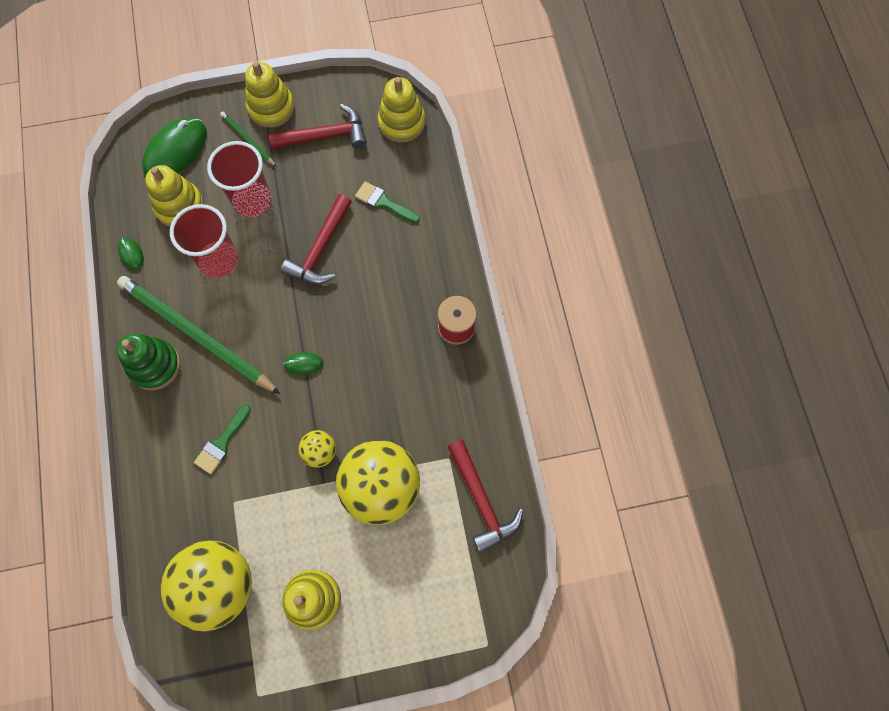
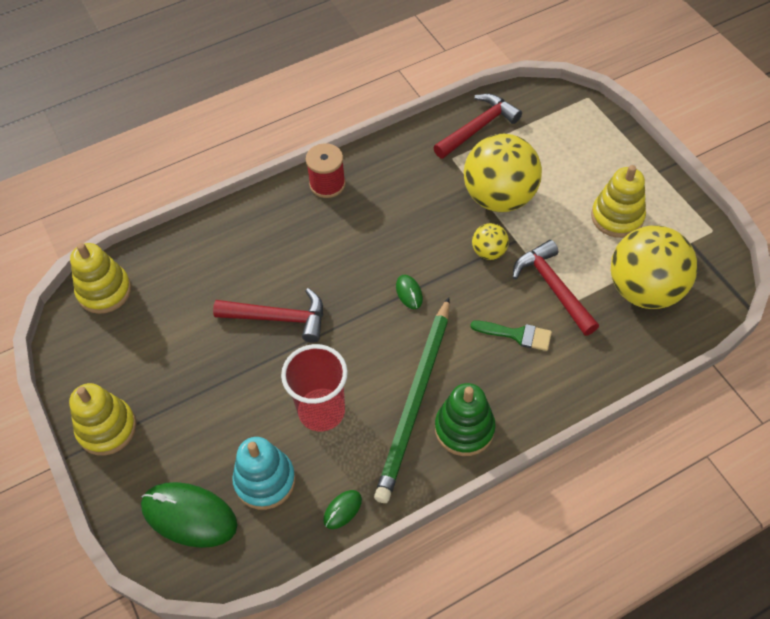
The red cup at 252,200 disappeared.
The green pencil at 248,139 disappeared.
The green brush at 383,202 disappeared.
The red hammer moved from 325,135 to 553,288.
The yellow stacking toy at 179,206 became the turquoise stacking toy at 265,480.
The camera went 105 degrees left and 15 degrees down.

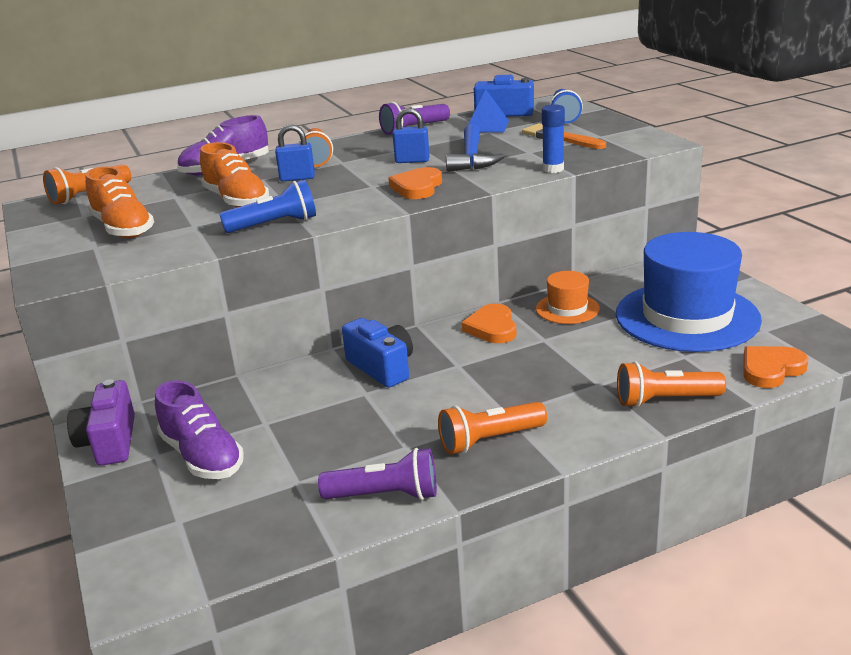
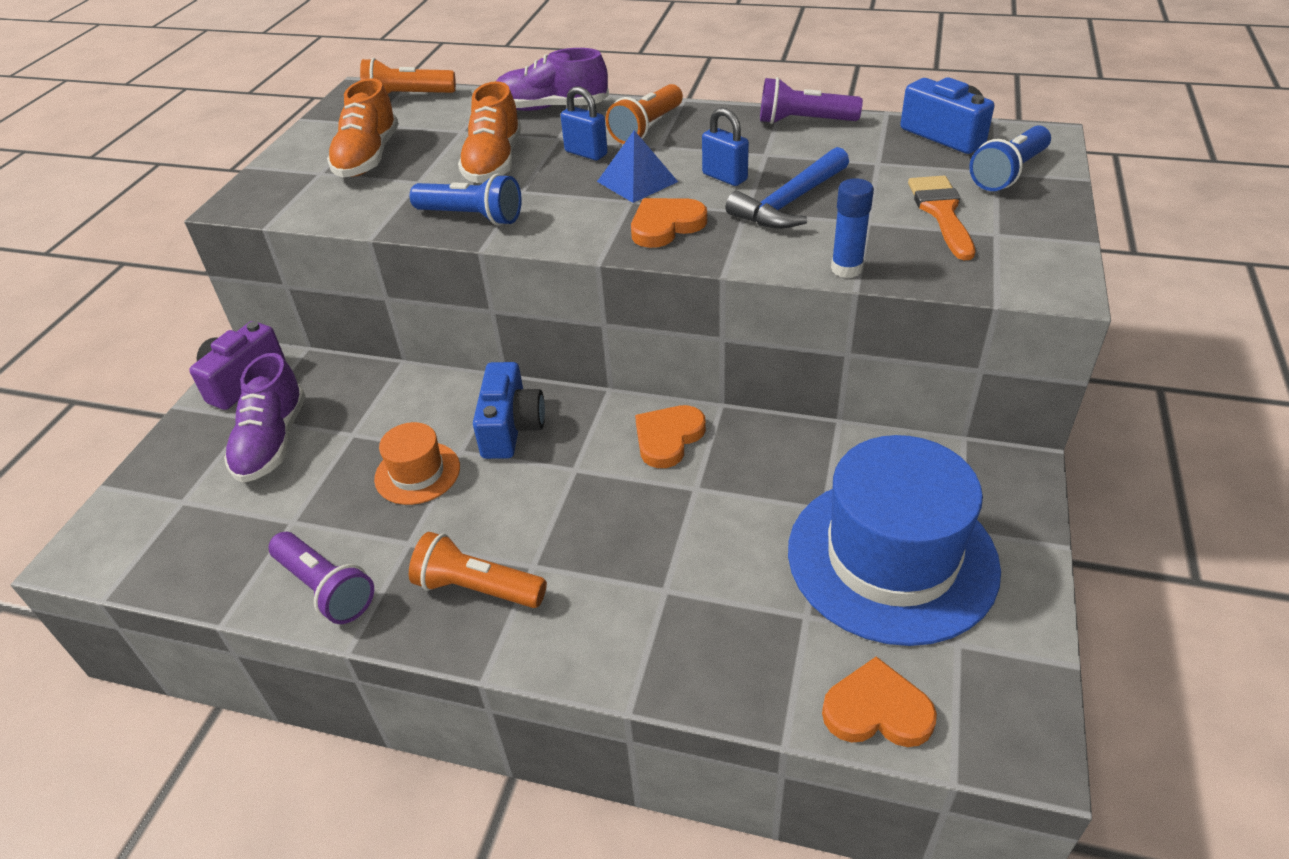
The orange flashlight at 665,400 disappeared.
The blue pyramid moved from 487,126 to 637,181.
The orange hat moved from 567,309 to 417,473.
The camera went 40 degrees right and 15 degrees up.

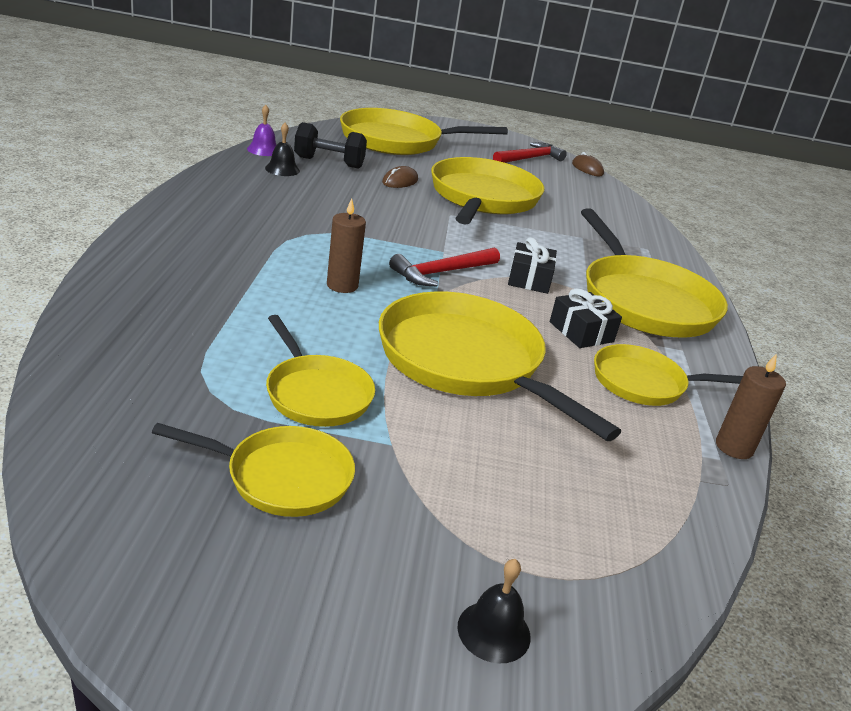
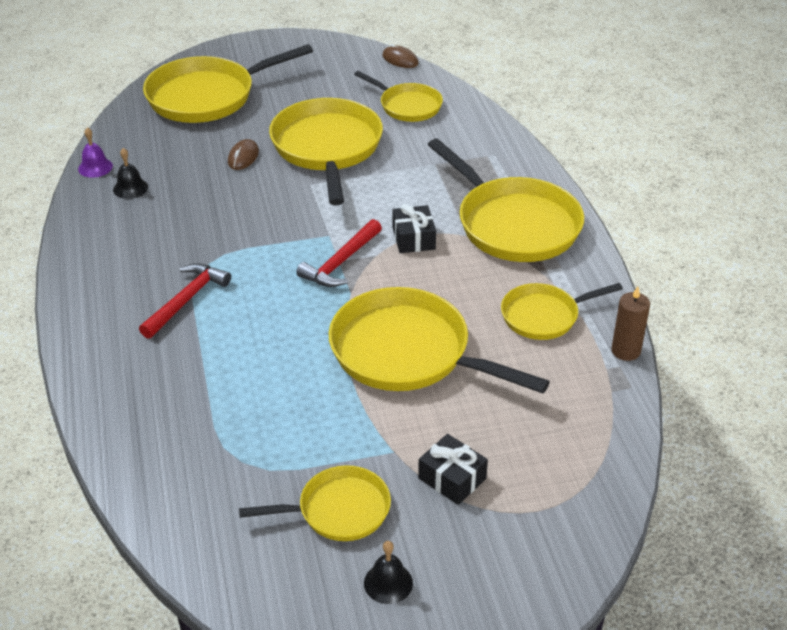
The black dumbbell at 329,162 disappeared.
The brown candle at 342,285 disappeared.
The yellow pan moved from 316,393 to 407,106.
The black bell moved from 494,631 to 388,583.
The red hammer moved from 529,158 to 186,300.
The black gift moved from 581,332 to 452,478.
The camera went 15 degrees left and 10 degrees up.

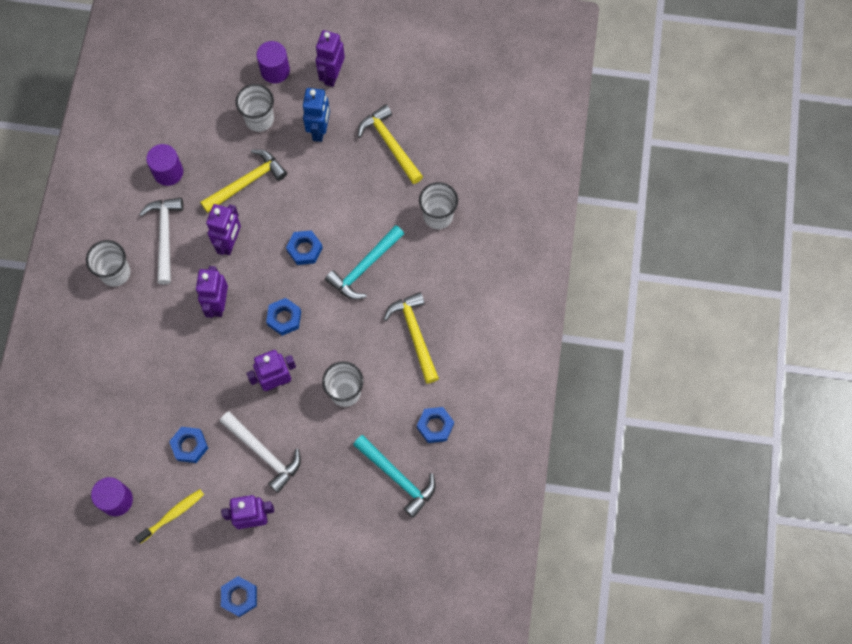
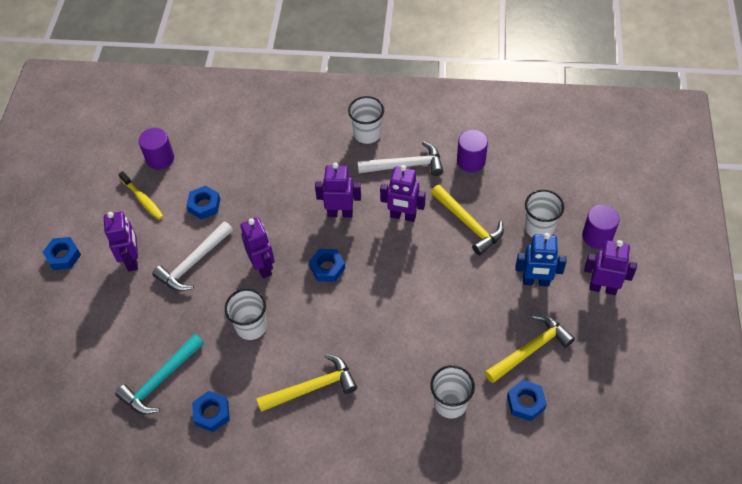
The turquoise hammer at 364,267 disappeared.
The blue nut moved from 304,249 to 525,402.
The camera went 90 degrees right and 15 degrees down.

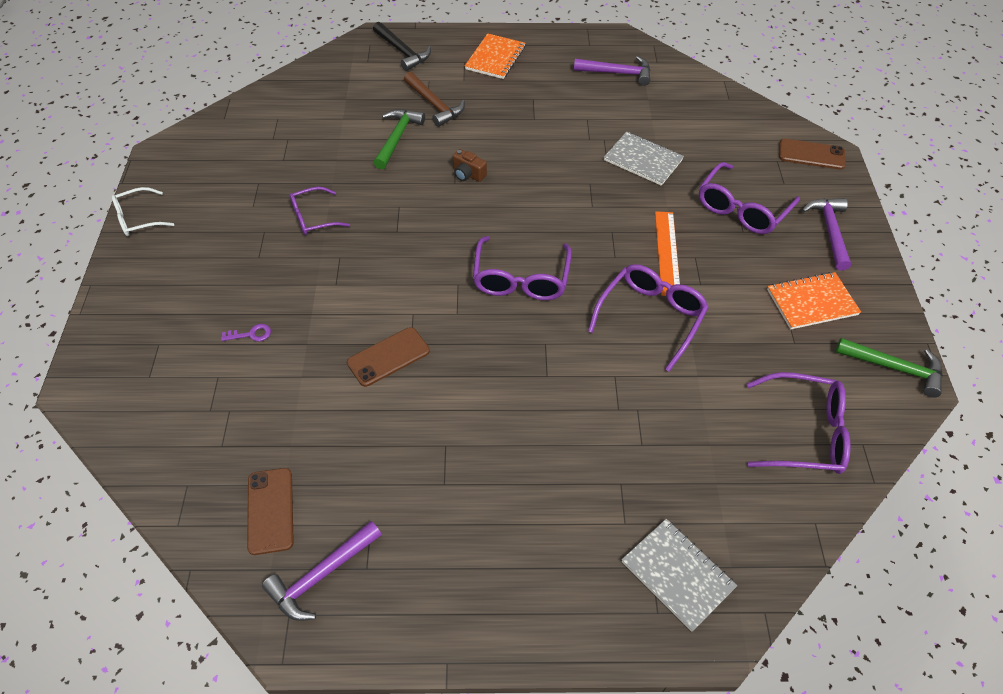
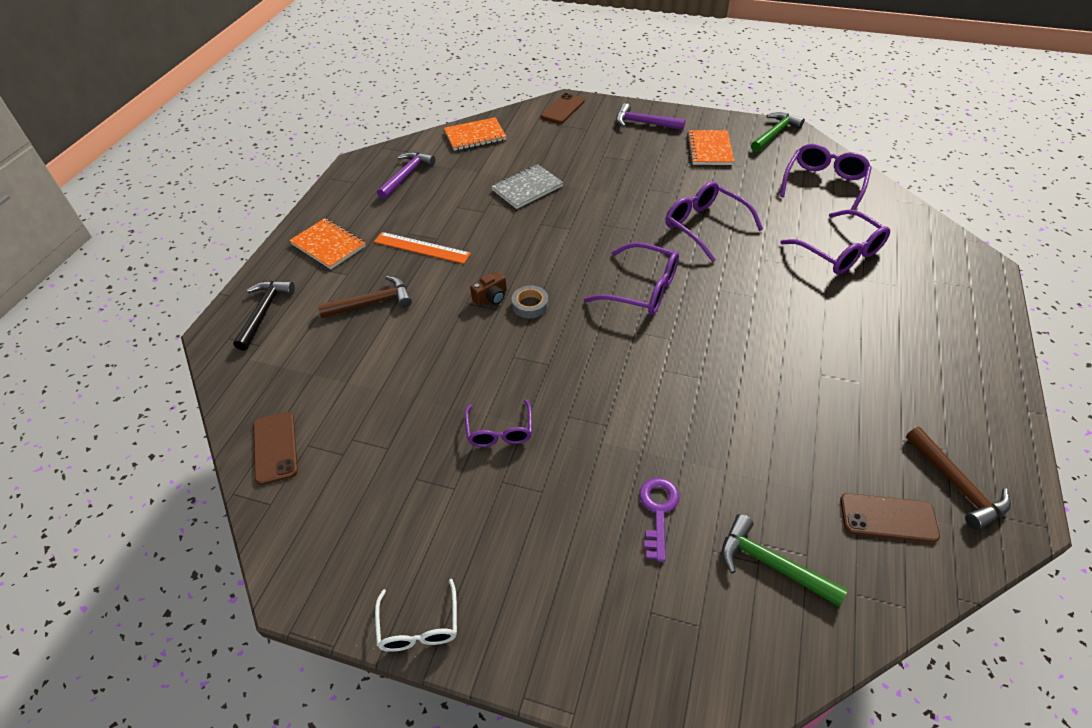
The grey notebook at 677,575 disappeared.
The orange notebook at 475,136 appeared.
The grey tape at 530,305 appeared.
The brown phone moved from 388,357 to 275,447.
The green hammer moved from 397,138 to 771,564.
The orange ruler moved from 667,252 to 422,248.
The purple glasses moved from 742,208 to 839,252.
The purple hammer at 321,575 became the brown hammer at 956,485.
The black hammer at 402,51 turned 60 degrees counterclockwise.
The purple key at 251,334 changed to 1.63 times the size.
The camera went 70 degrees left and 5 degrees down.

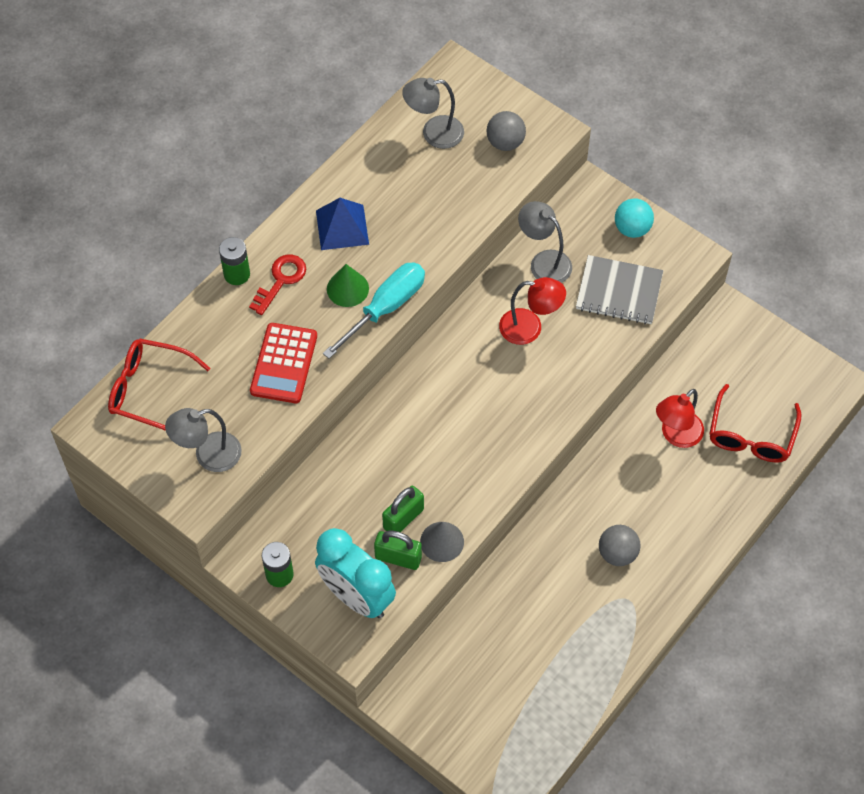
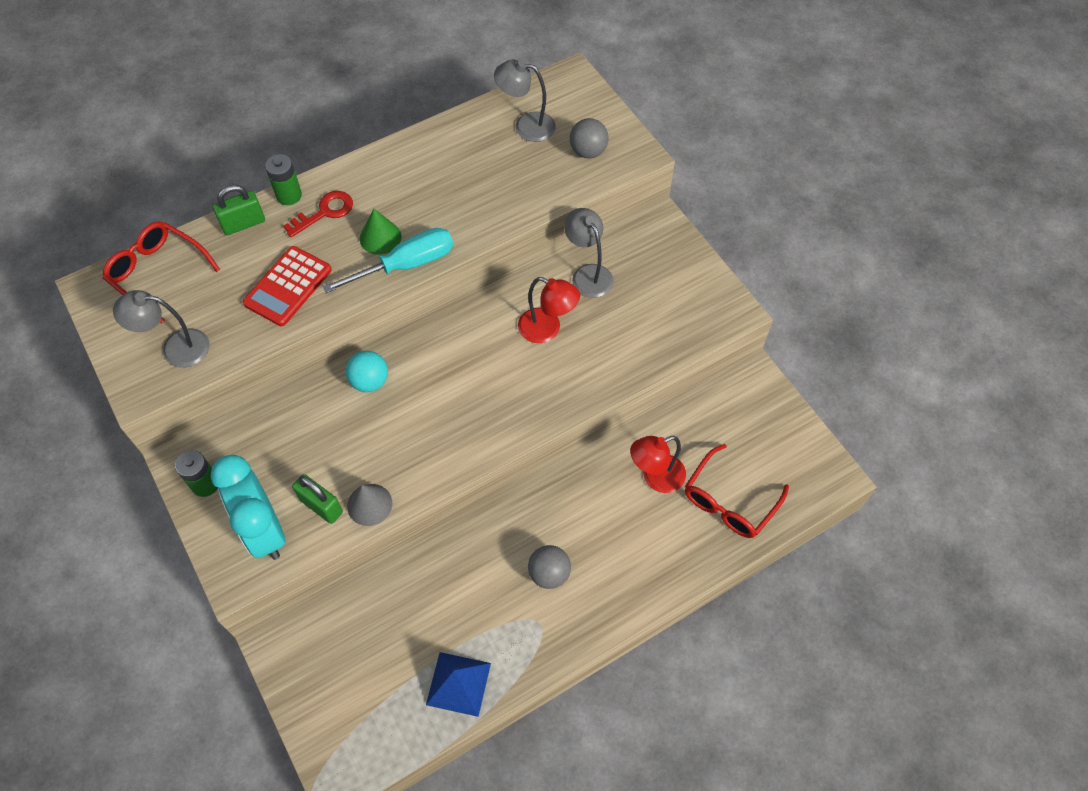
The grey notebook at 619,291 disappeared.
The blue pyramid moved from 342,227 to 458,684.
The green padlock moved from 403,518 to 243,224.
The turquoise ball moved from 632,229 to 370,381.
The camera went 20 degrees right and 0 degrees up.

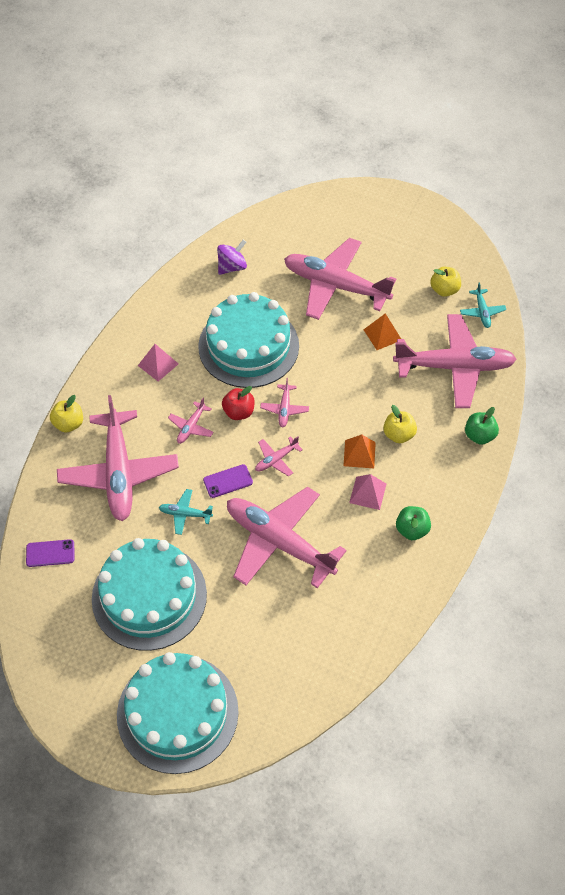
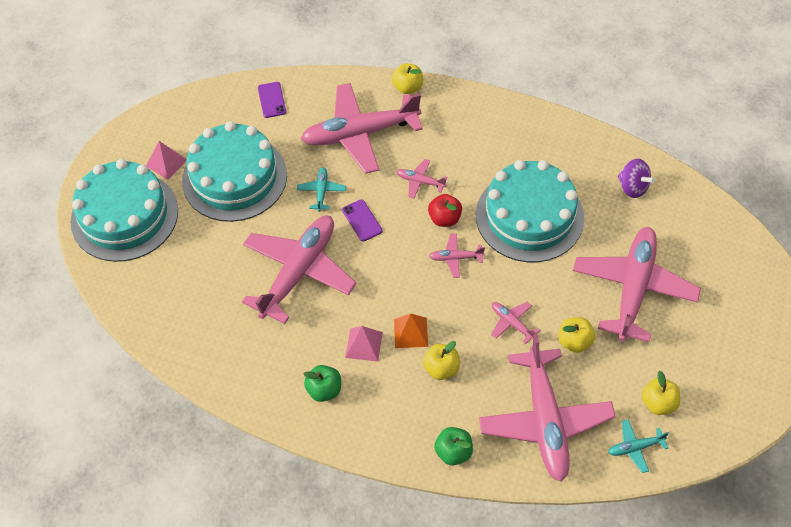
The pink pyramid moved from 158,364 to 166,163.
The pink plane moved from 276,459 to 512,323.
The orange pyramid at 382,335 was replaced by the yellow apple at 574,341.
The camera went 85 degrees right and 0 degrees up.

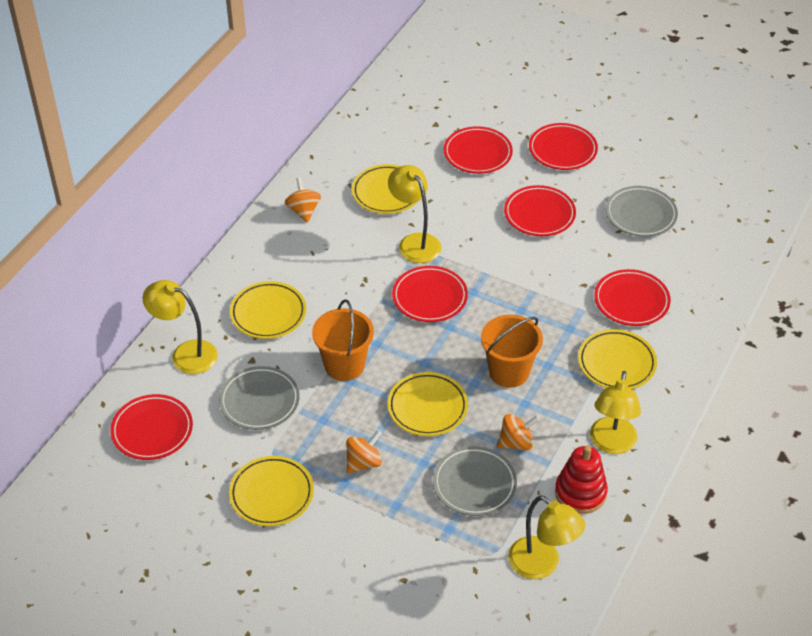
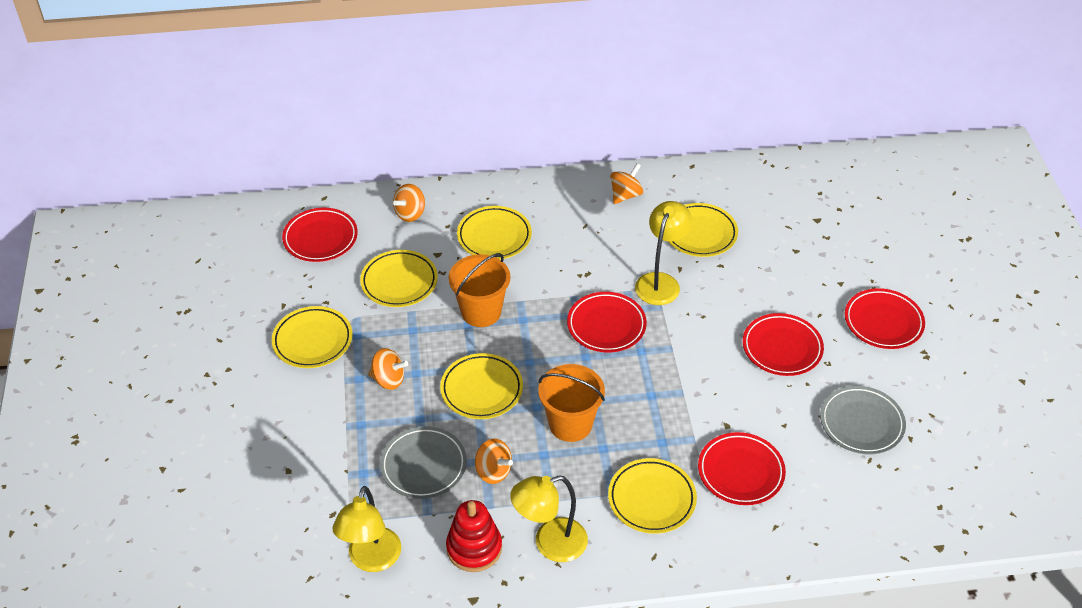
The red plate at 477,154 disappeared.
The yellow lamp at 185,354 was replaced by the orange spinning top at 410,214.
The grey plate at 259,401 became the yellow plate at 399,282.
The camera went 55 degrees right and 0 degrees up.

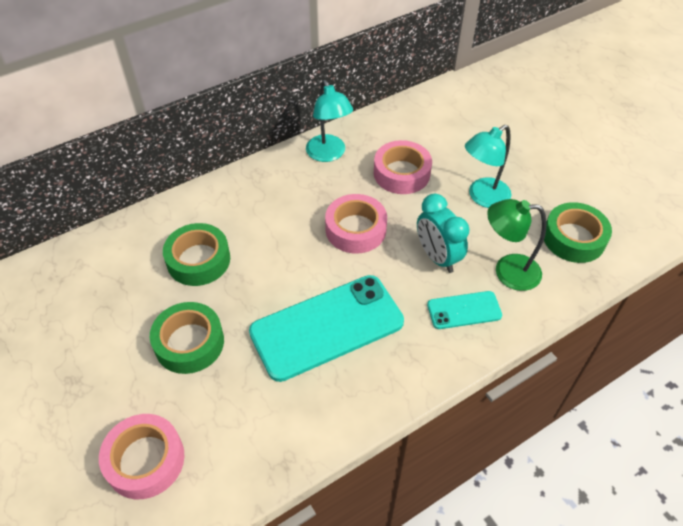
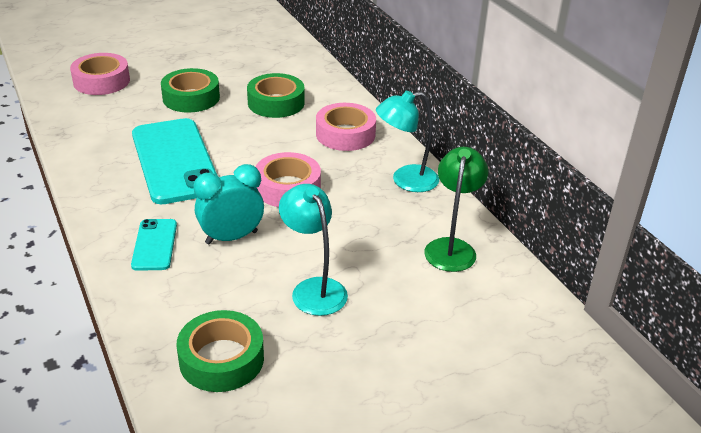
The pink tape moved from 401,173 to 345,134.
The green lamp moved from 507,271 to 451,247.
The camera went 95 degrees right and 15 degrees down.

